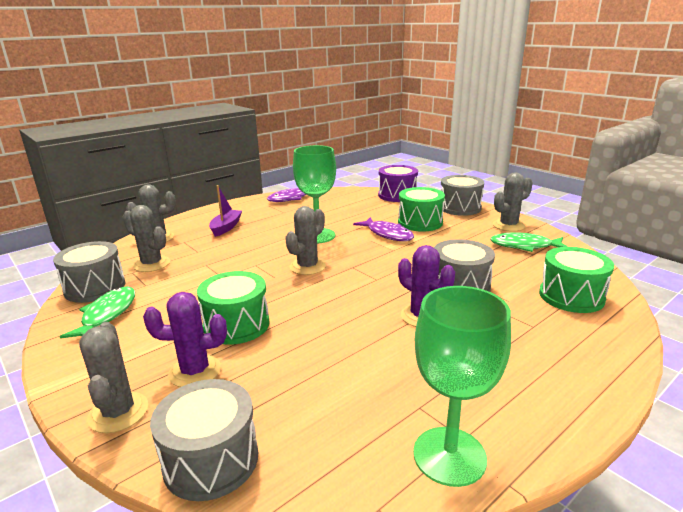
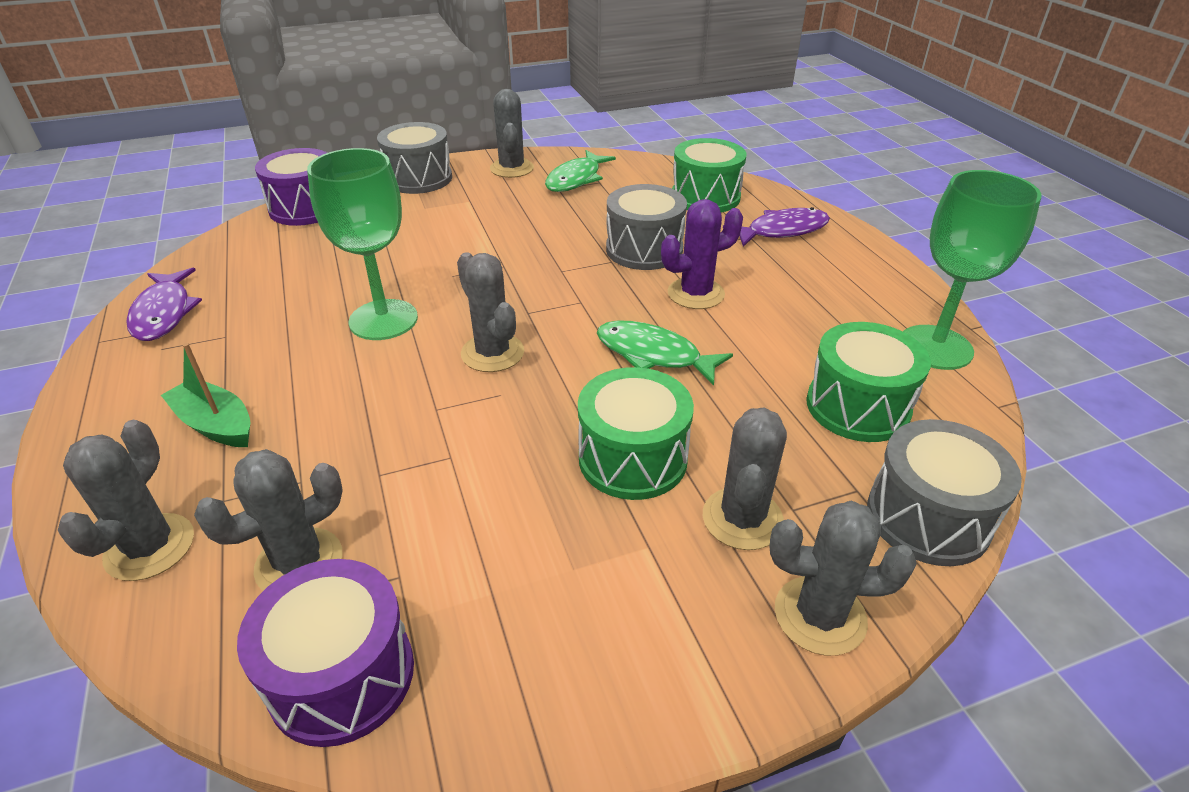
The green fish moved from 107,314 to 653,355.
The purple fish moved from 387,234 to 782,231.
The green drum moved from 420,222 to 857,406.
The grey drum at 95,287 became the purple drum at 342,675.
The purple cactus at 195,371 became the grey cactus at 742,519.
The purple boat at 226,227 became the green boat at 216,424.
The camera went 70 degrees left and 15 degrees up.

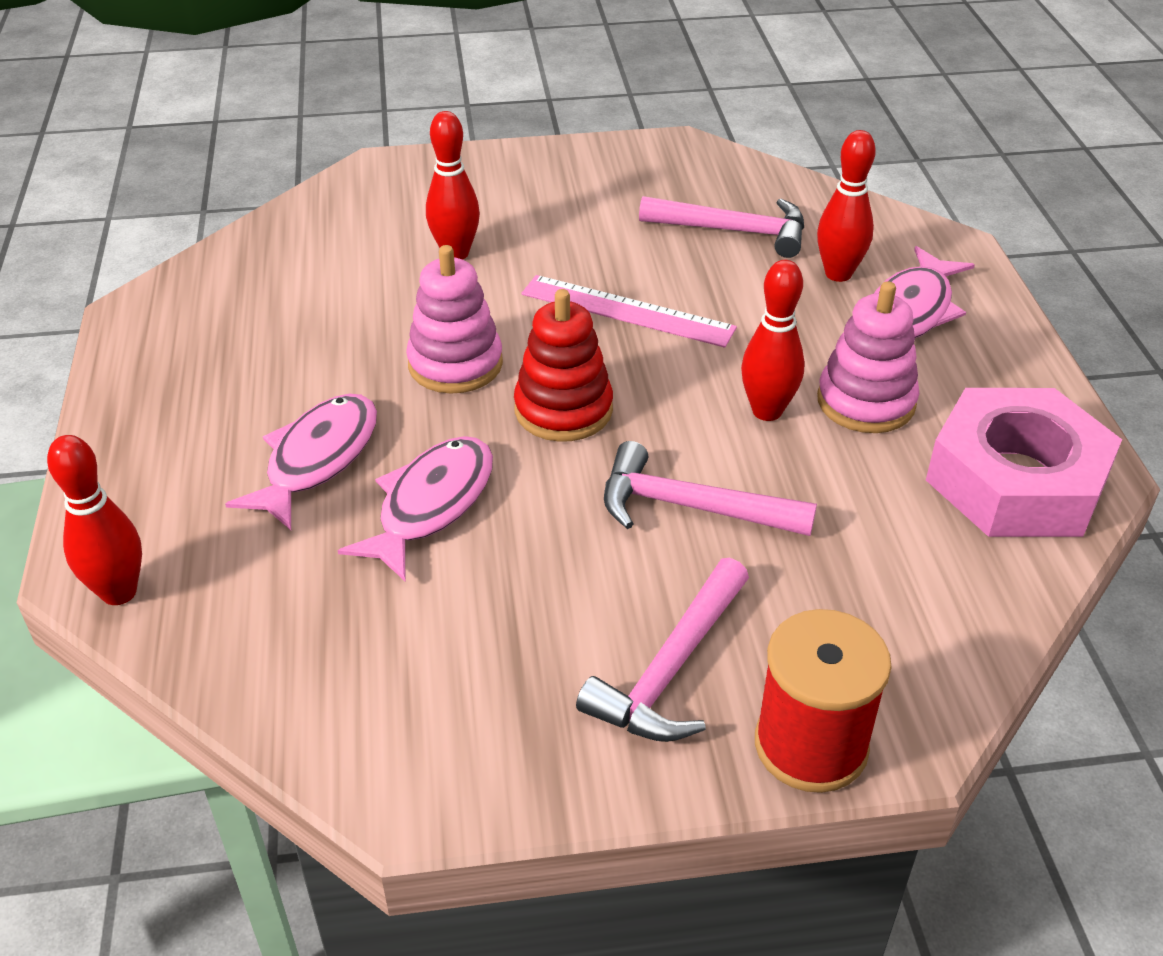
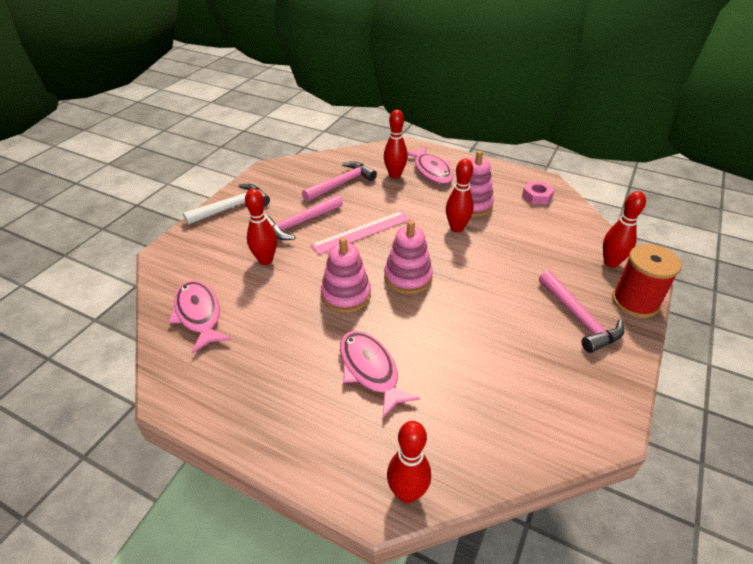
The white hammer at 232,207 appeared.
The red bowling pin at 611,263 appeared.
The pink fish moved from 431,505 to 199,315.
The pink hammer moved from 691,507 to 300,223.
The red stacking toy at 563,410 became the pink stacking toy at 408,278.
The pink nut at 1016,480 changed to 0.43 times the size.
The camera went 55 degrees left and 0 degrees up.

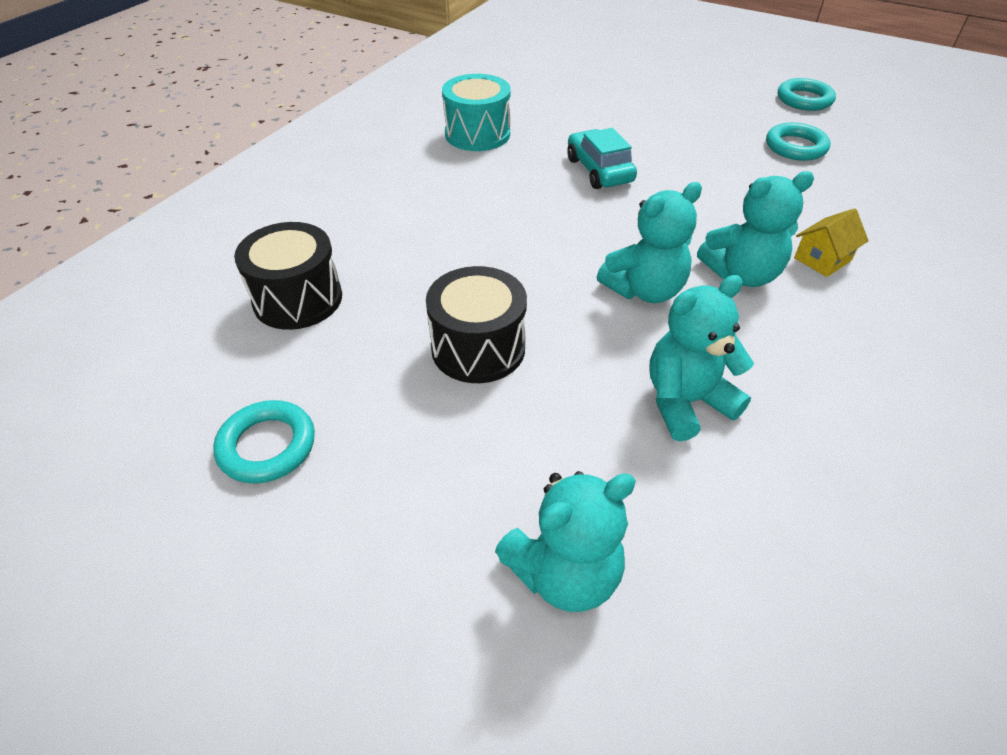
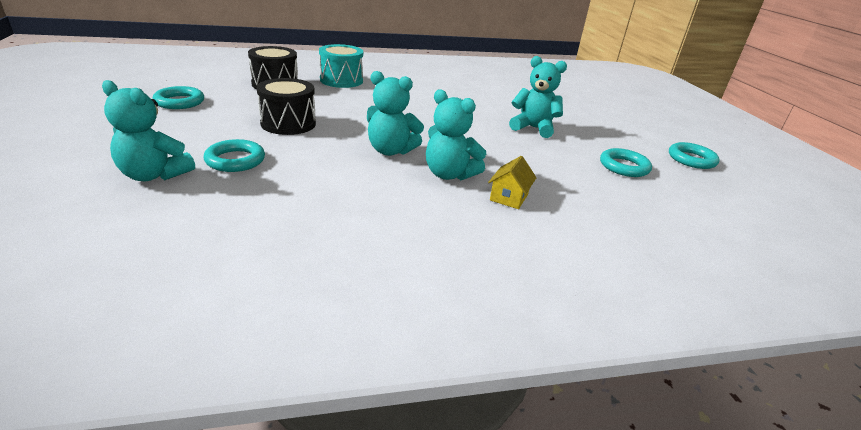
The turquoise car at 599,170 disappeared.
The turquoise ring at 235,160 appeared.
The turquoise drum moved from 477,134 to 341,80.
The turquoise teddy bear moved from 686,402 to 533,128.
The yellow house at 822,259 turned 75 degrees counterclockwise.
The camera went 45 degrees right and 15 degrees down.

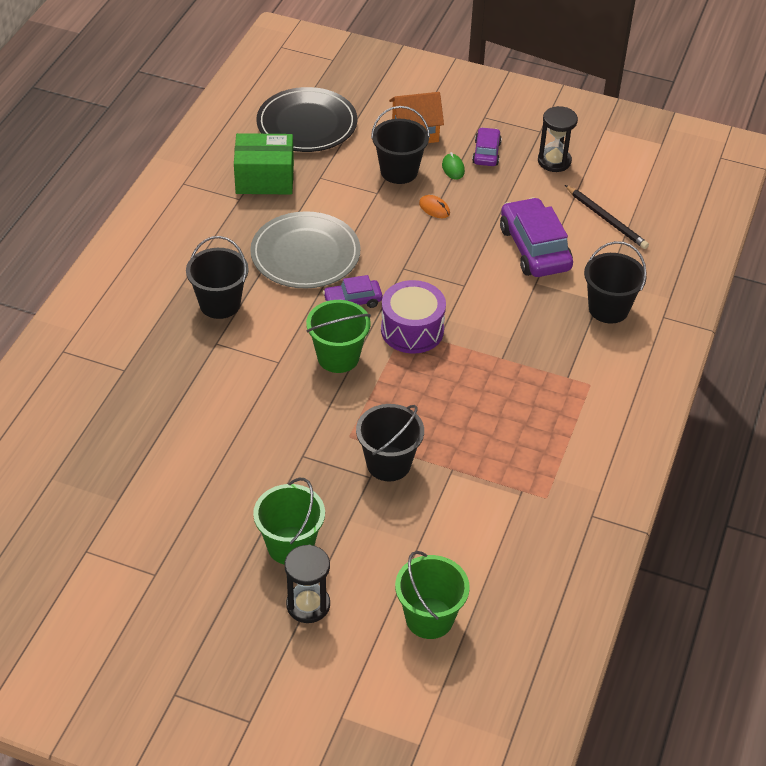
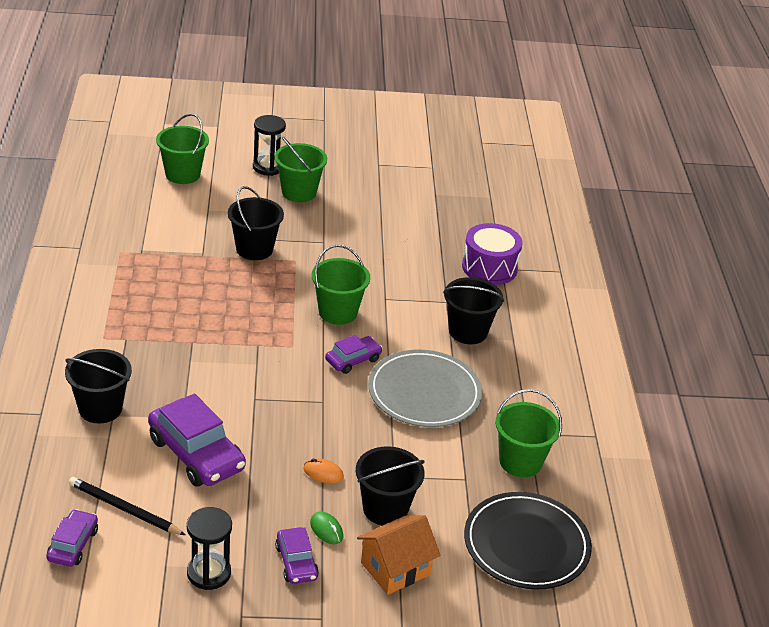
The purple car at 73,545 appeared.
The purple drum moved from 412,330 to 489,267.
The green box at 264,179 was replaced by the green bucket at 520,462.
The camera went 155 degrees right and 10 degrees down.

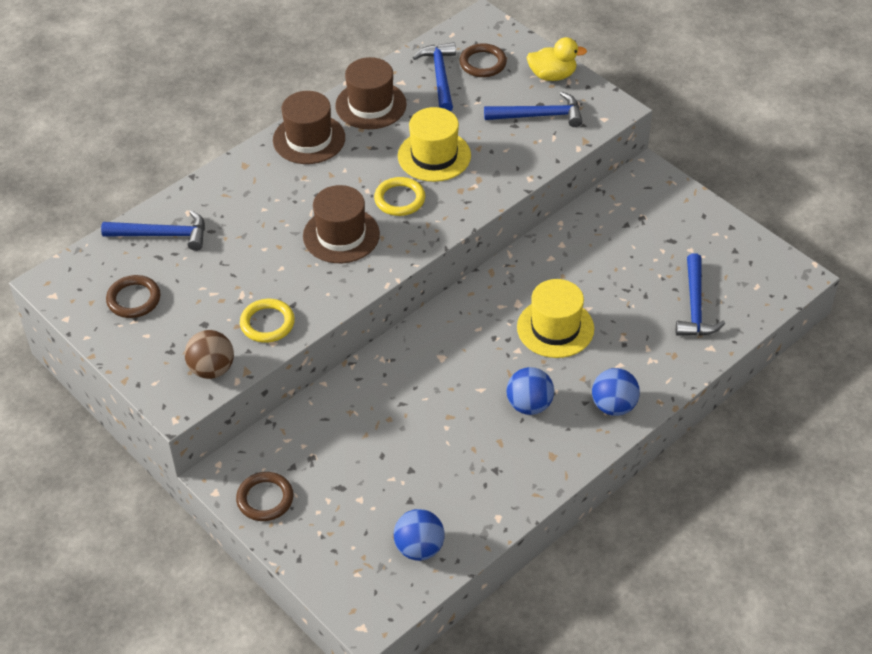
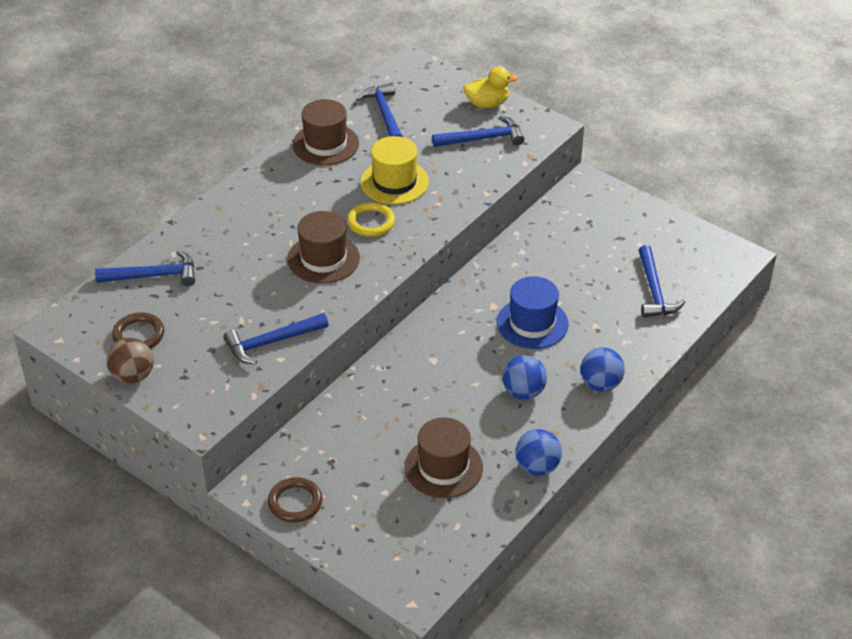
The brown ring at 483,63 disappeared.
The brown ball moved from 212,369 to 133,376.
The brown hat moved from 309,139 to 443,467.
The blue ball moved from 419,548 to 537,467.
The yellow ring at 267,323 was replaced by the blue hammer at 271,342.
The yellow hat at 555,328 became the blue hat at 532,323.
The camera went 10 degrees left and 5 degrees down.

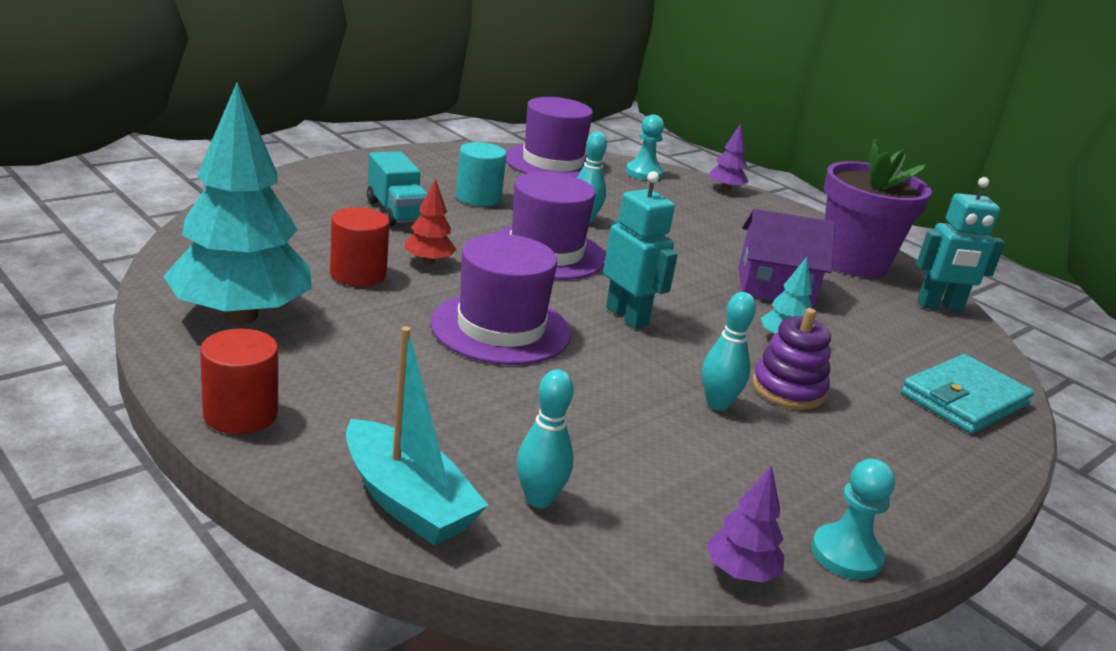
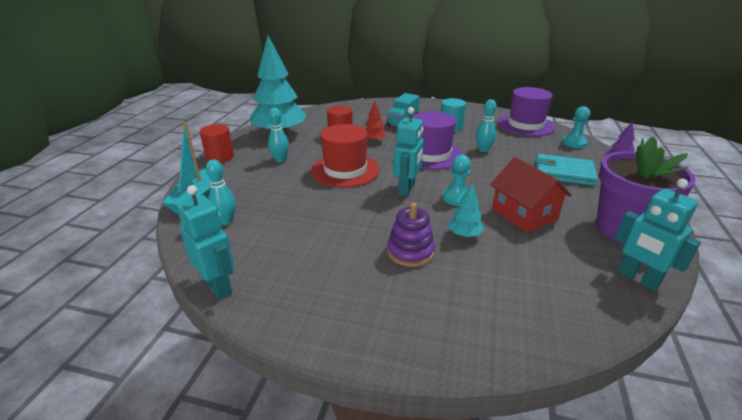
The turquoise bowling pin moved from 717,404 to 280,160.
The turquoise pawn moved from 846,554 to 457,198.
The turquoise wallet moved from 964,399 to 563,173.
The purple tree at 740,572 was replaced by the turquoise robot at 218,286.
The purple hat at 501,328 became the red hat at 345,170.
The purple house at 775,287 became the red house at 524,214.
The camera went 60 degrees right and 5 degrees up.

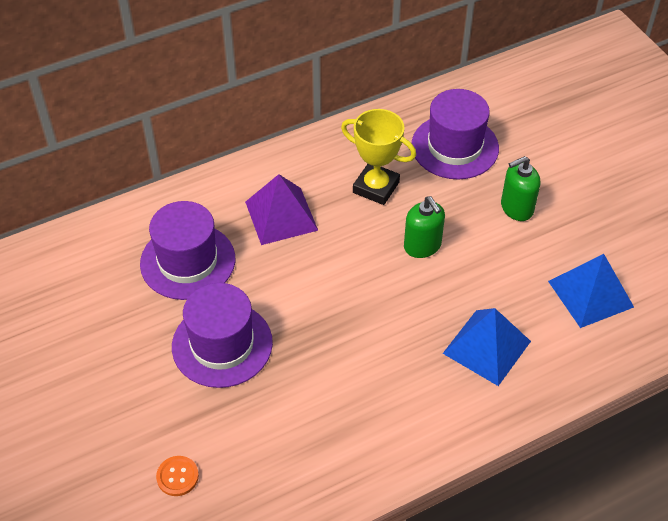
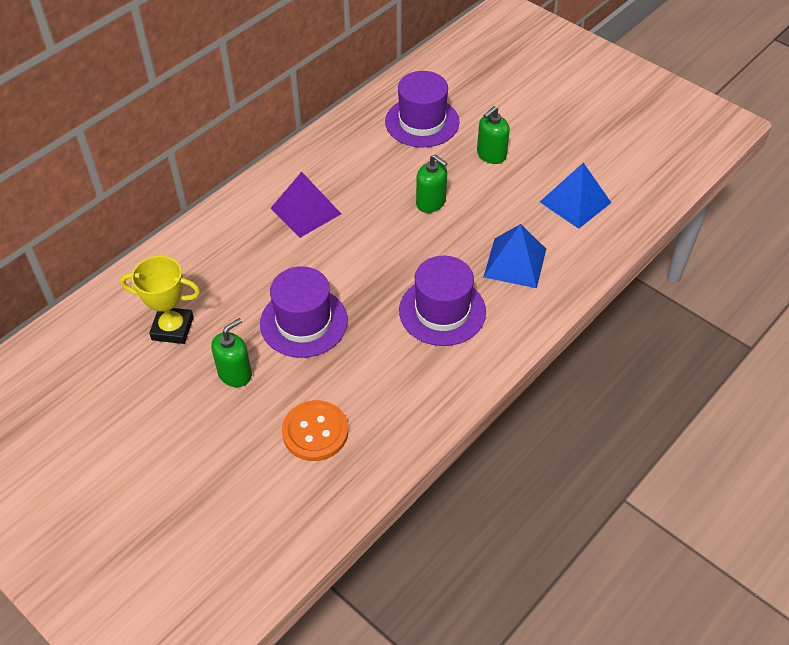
The green soap dispenser at 235,373 appeared.
The purple hat moved from 188,261 to 442,311.
The yellow trophy moved from 376,187 to 172,328.
The orange button at 177,476 changed to 1.82 times the size.
The camera went 20 degrees left and 0 degrees up.

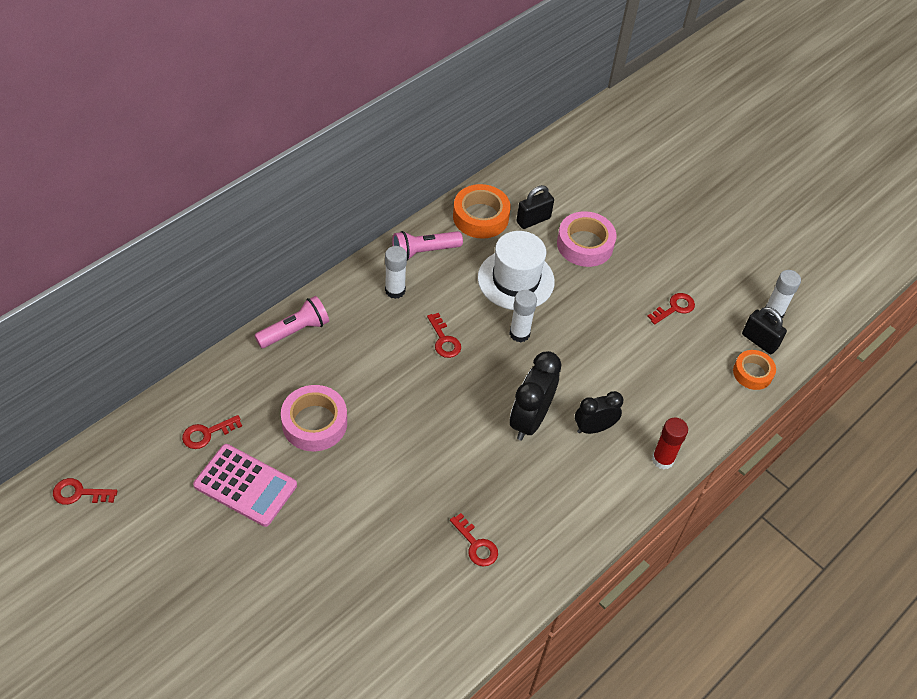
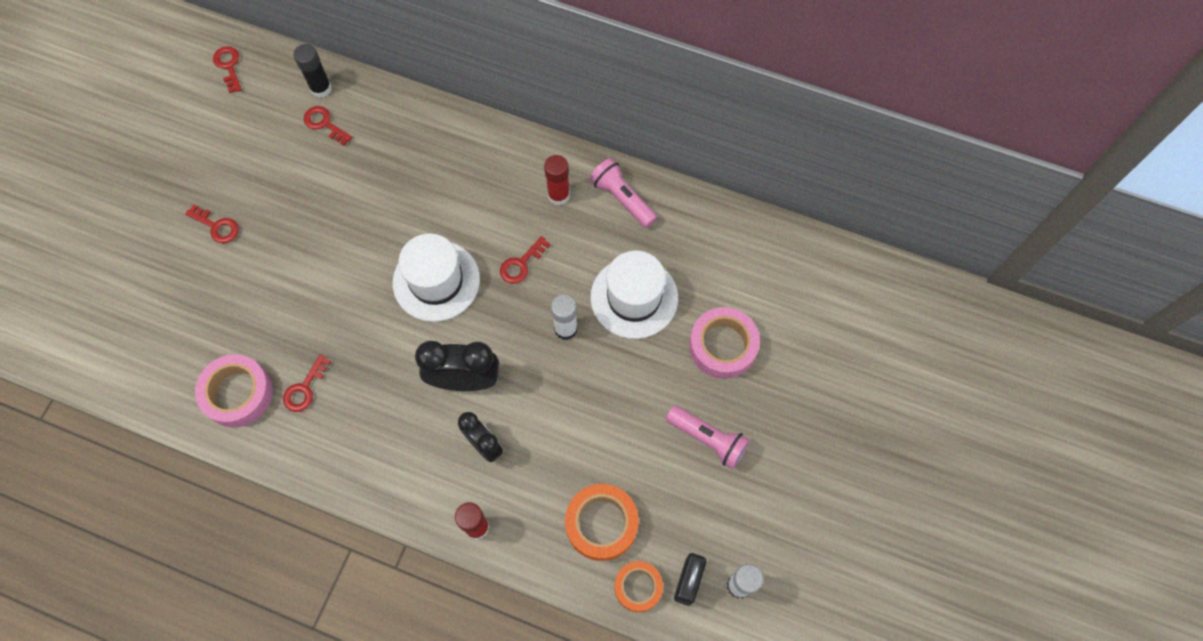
The pink calculator at 245,485 disappeared.
The black padlock at 533,220 disappeared.
The black glue stick at 321,88 appeared.
The white hat at 436,281 appeared.
The pink flashlight moved from 295,331 to 708,439.
The pink tape moved from 314,423 to 238,393.
The orange tape moved from 480,217 to 601,524.
The red key moved from 674,308 to 217,226.
The white glue stick at 395,290 became the red glue stick at 558,195.
The camera went 70 degrees right and 15 degrees up.

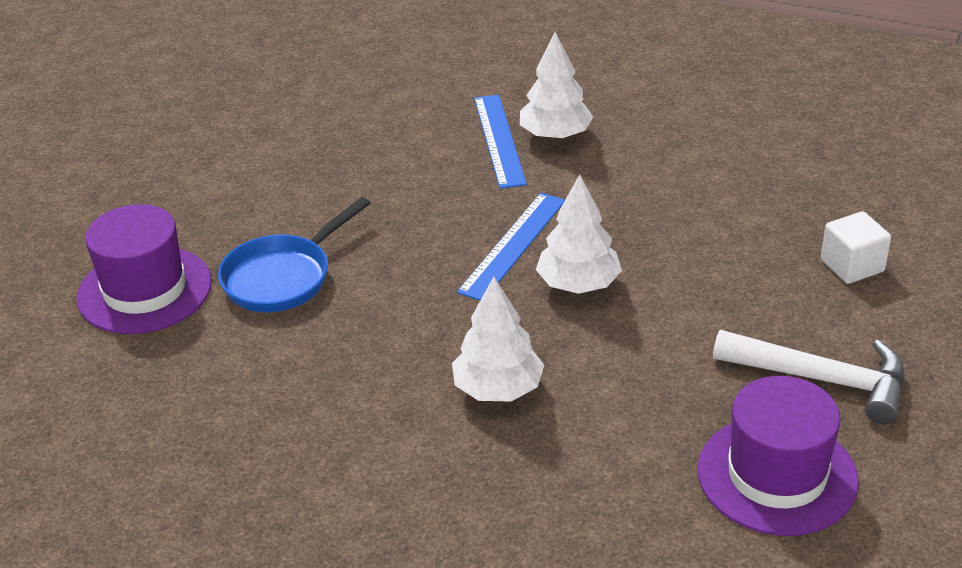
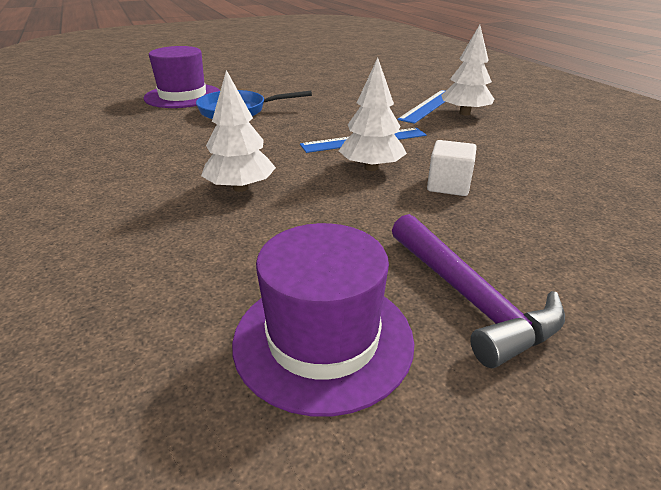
The white cube moved from 852,266 to 448,185.
The white hammer at 822,380 became the purple hammer at 469,299.
The camera went 40 degrees right and 5 degrees down.

